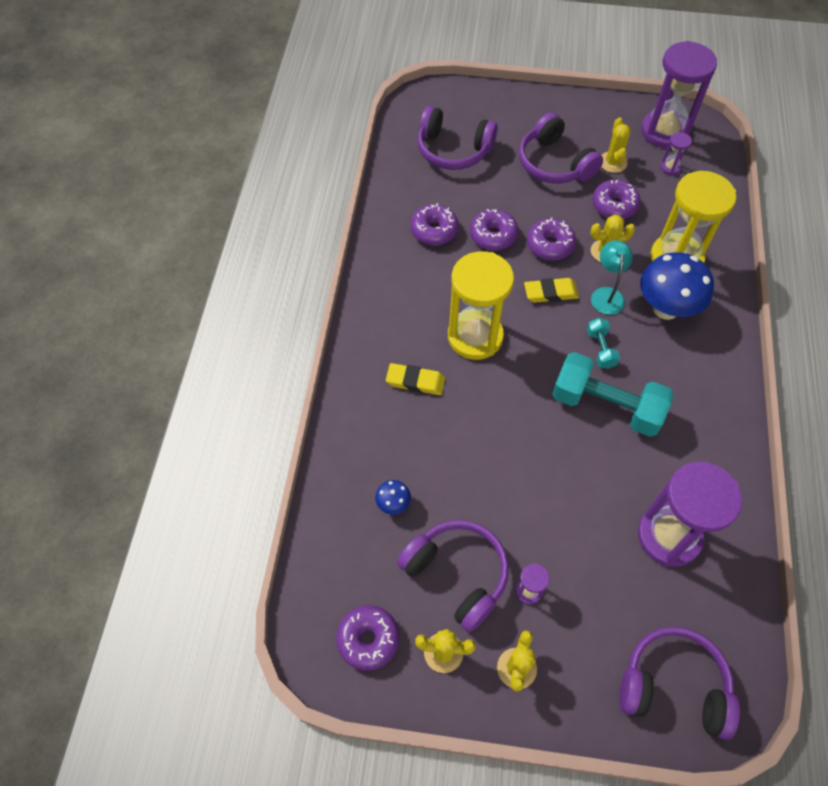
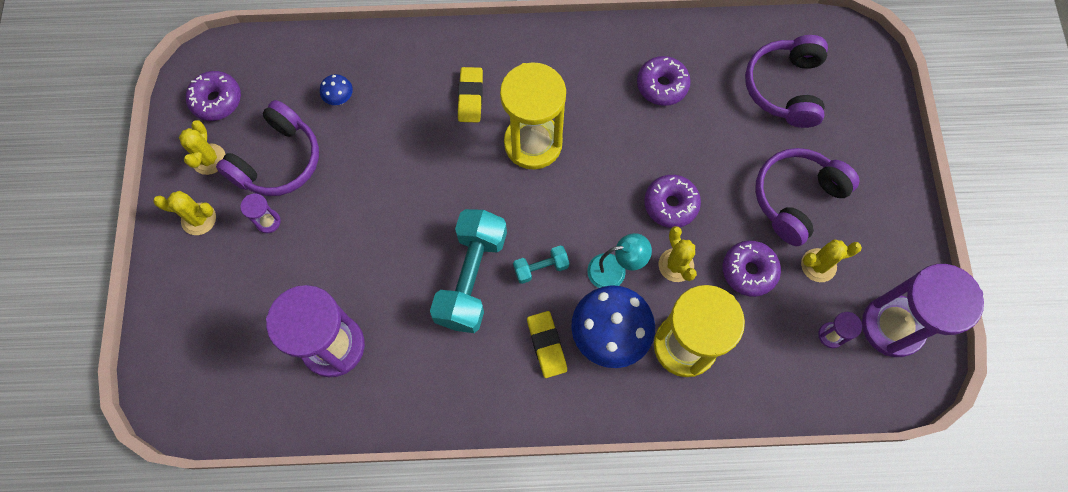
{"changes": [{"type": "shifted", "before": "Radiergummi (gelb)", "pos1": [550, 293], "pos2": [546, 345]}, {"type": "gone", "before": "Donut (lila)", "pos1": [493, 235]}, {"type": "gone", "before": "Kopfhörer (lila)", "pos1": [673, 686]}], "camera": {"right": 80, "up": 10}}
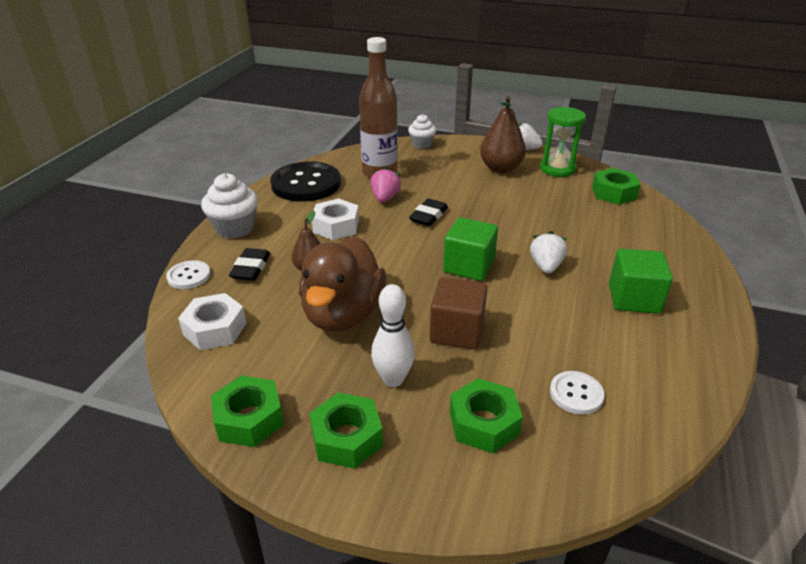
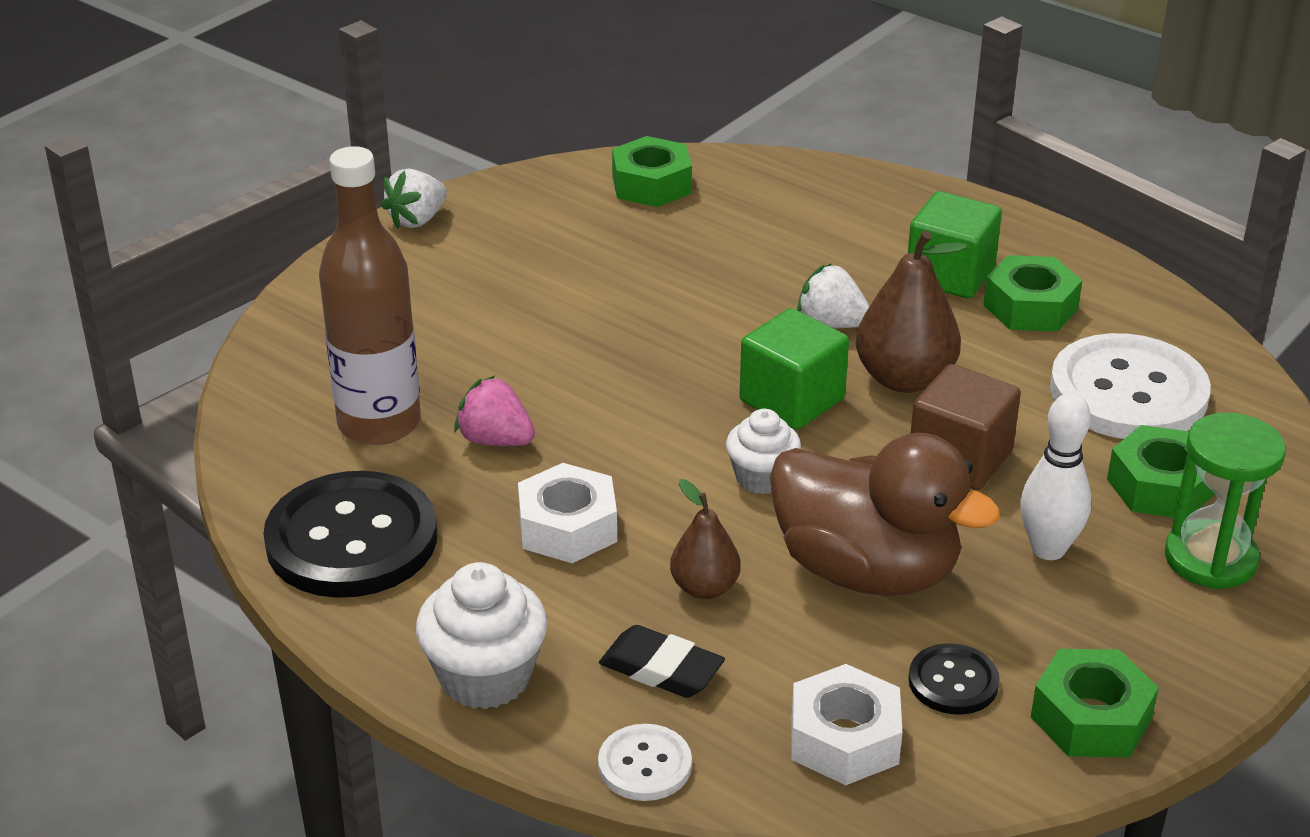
{"changes": [{"type": "shifted", "before": "Muffin (weiß)", "pos1": [421, 144], "pos2": [762, 477]}, {"type": "shifted", "before": "Birne (braun)", "pos1": [500, 168], "pos2": [904, 379]}, {"type": "new", "after": "Knopf (schwarz)", "pos2": [953, 682]}, {"type": "shifted", "before": "Sechskantmutter (grün)", "pos1": [347, 438], "pos2": [1030, 307]}, {"type": "scaled", "before": "Knopf (weiß)", "pos1": [576, 394], "pos2": [1128, 392], "scale": 2.07}, {"type": "shifted", "before": "Sanduhr (grün)", "pos1": [557, 169], "pos2": [1210, 559]}, {"type": "gone", "before": "Radiergummi (schwarz)", "pos1": [428, 216]}], "camera": {"right": -70, "up": 0}}
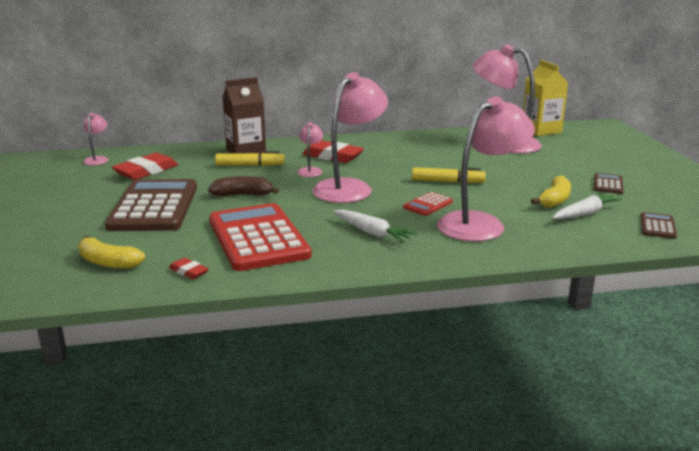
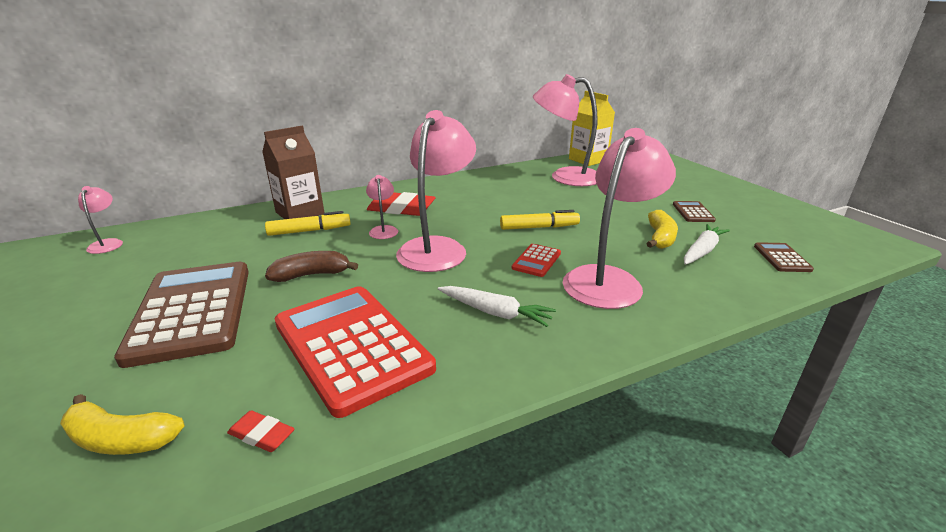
{"changes": [{"type": "gone", "before": "Radiergummi (rot)", "pos1": [146, 171]}], "camera": {"right": -15, "up": 5}}
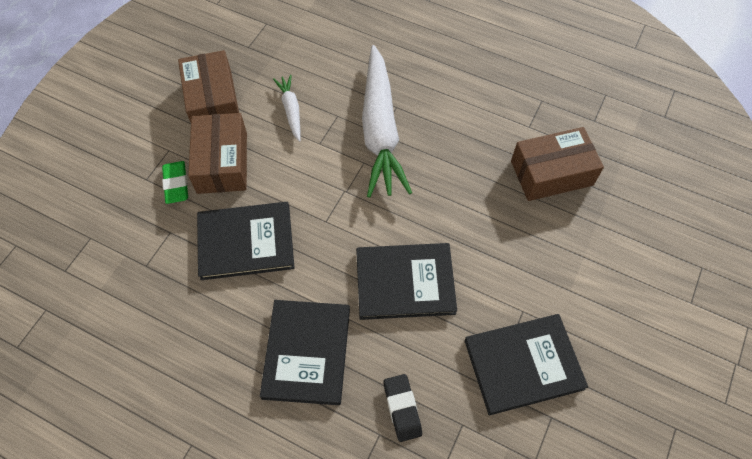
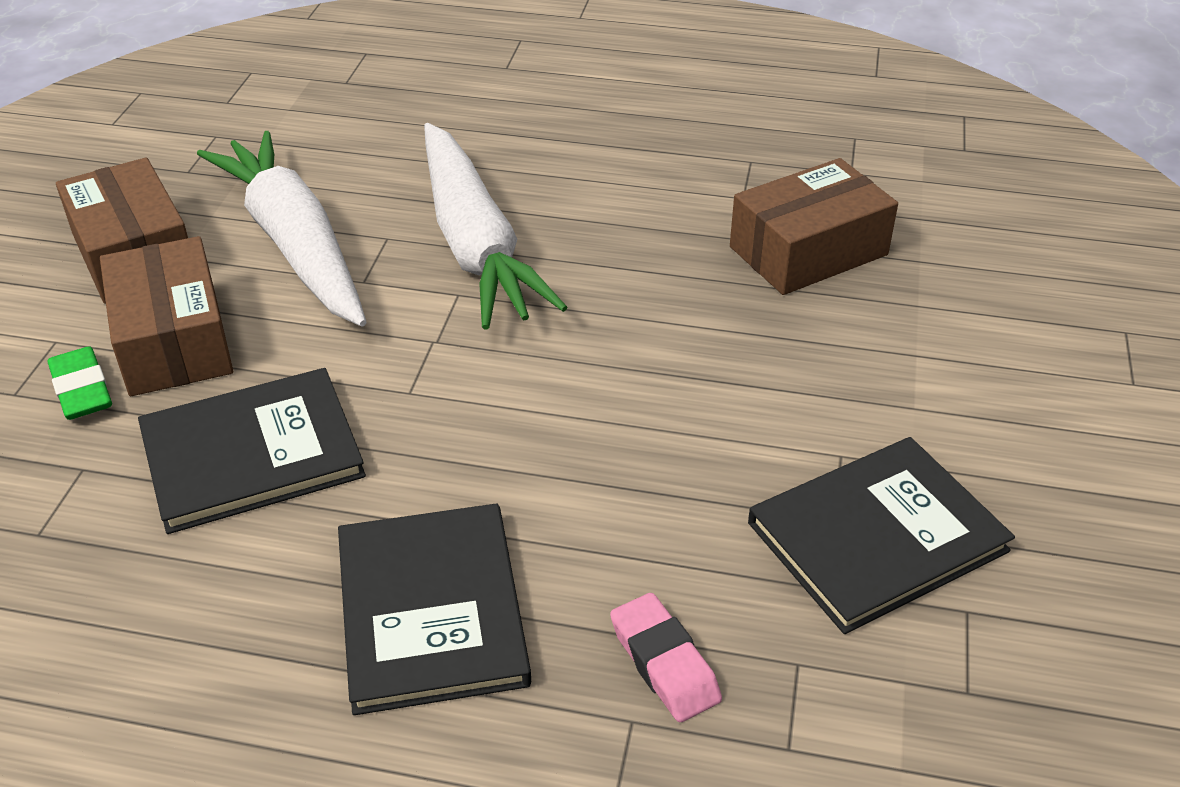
{"changes": [{"type": "scaled", "before": "Karotte (weiß)", "pos1": [291, 110], "pos2": [295, 244], "scale": 2.18}, {"type": "repainted", "before": "Radiergummi (schwarz)", "after": "Radiergummi (rosa)", "pos1": [402, 408], "pos2": [664, 663]}, {"type": "gone", "before": "Buch (schwarz)", "pos1": [405, 282]}], "camera": {"right": -15, "up": -20}}
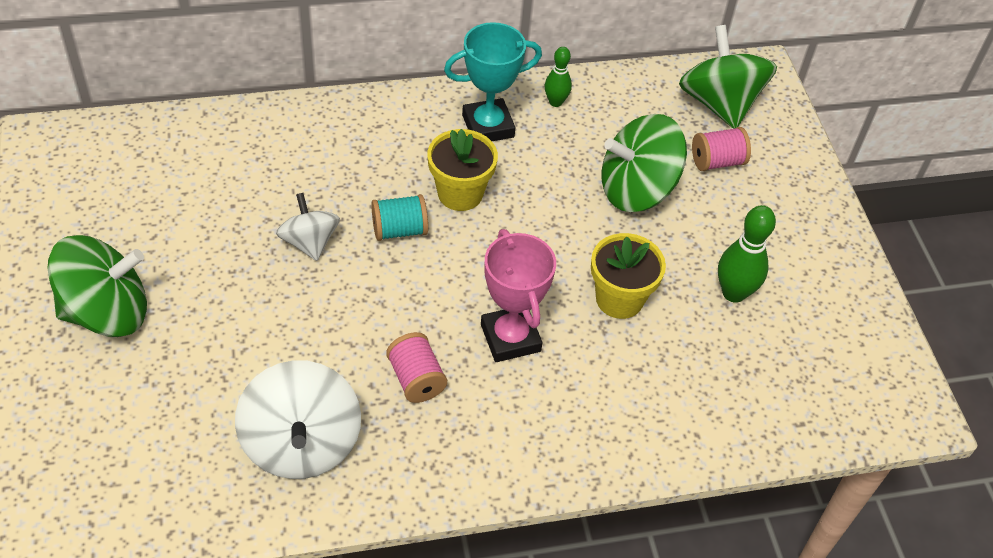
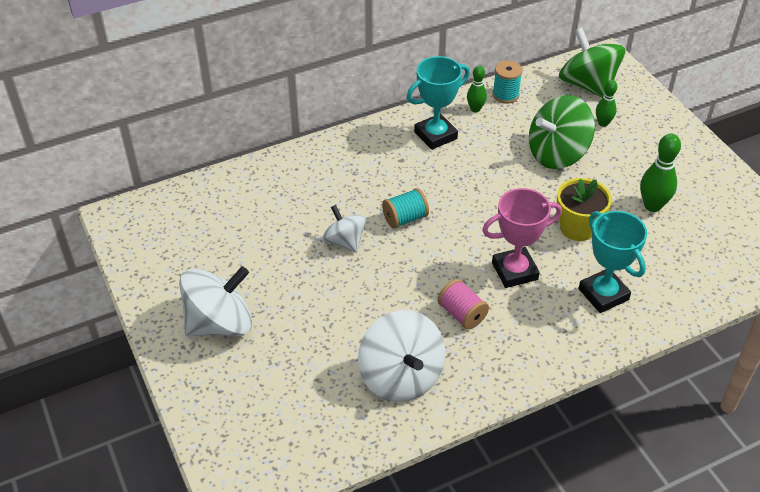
{"changes": [{"type": "repainted", "before": "Kreisel (grün)", "after": "Kreisel (weiß)", "pos1": [107, 312], "pos2": [220, 323]}, {"type": "rotated", "before": "Pokal (rosa)", "pos1": [510, 338], "pos2": [514, 271], "turn": -75}, {"type": "new", "after": "Garnrolle (türkis)", "pos2": [505, 95]}, {"type": "new", "after": "Pokal (türkis)", "pos2": [603, 294]}, {"type": "swapped", "before": "Garnrolle (rosa)", "after": "Bowlingkegel (grün)", "pos1": [717, 161], "pos2": [603, 123]}, {"type": "gone", "before": "Blumentopf (gelb)", "pos1": [460, 193]}], "camera": {"right": -10, "up": -5}}
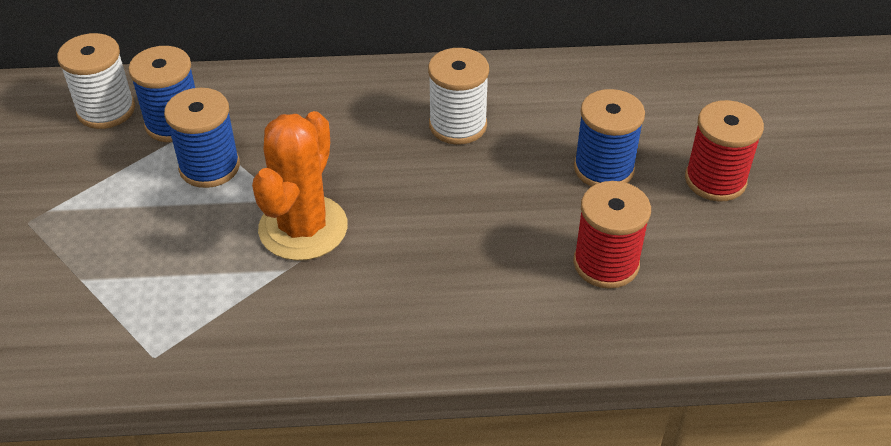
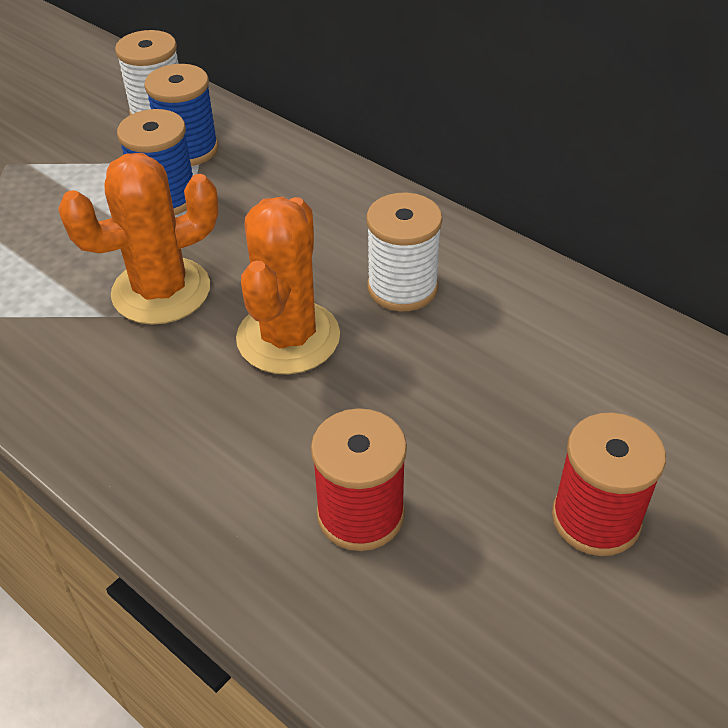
{"changes": [{"type": "new", "after": "Kaktus (orange)", "pos2": [288, 337]}, {"type": "gone", "before": "Garnrolle (blau)", "pos1": [603, 168]}], "camera": {"right": 45, "up": 0}}
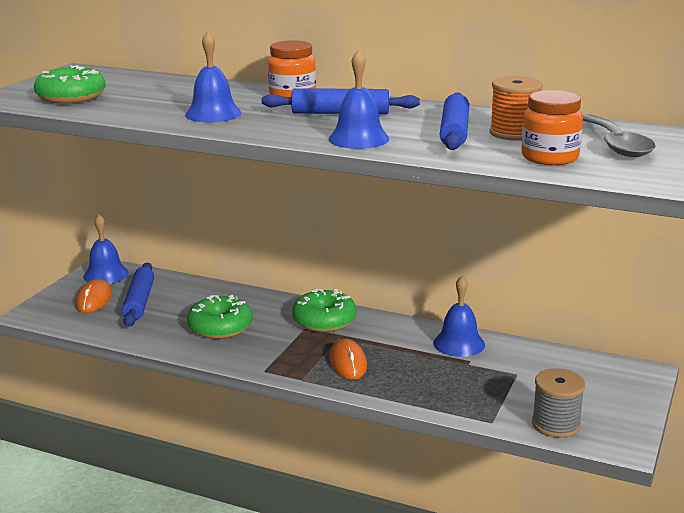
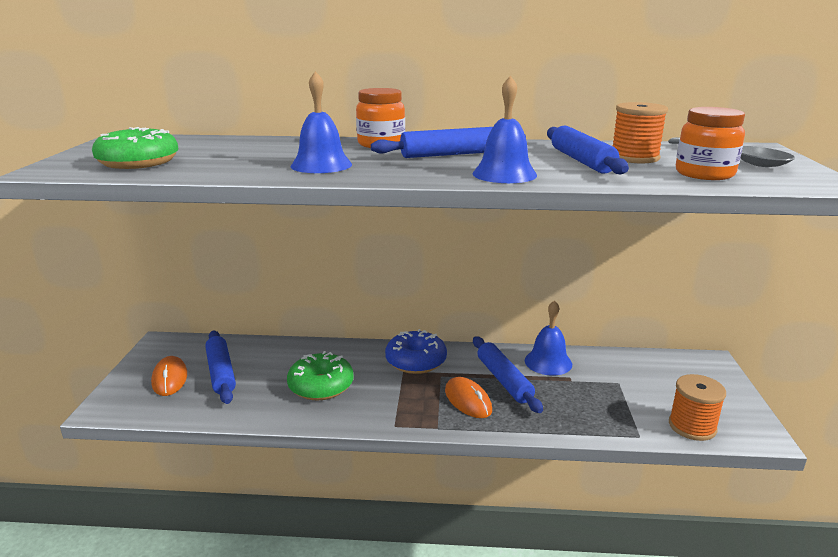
{"changes": [{"type": "repainted", "before": "Donut (grün)", "after": "Donut (blau)", "pos1": [324, 321], "pos2": [416, 361]}, {"type": "new", "after": "Nudelholz (blau)", "pos2": [504, 380]}, {"type": "repainted", "before": "Garnrolle (grau)", "after": "Garnrolle (orange)", "pos1": [556, 424], "pos2": [692, 426]}, {"type": "gone", "before": "Glocke (blau)", "pos1": [106, 274]}], "camera": {"right": -20, "up": 0}}
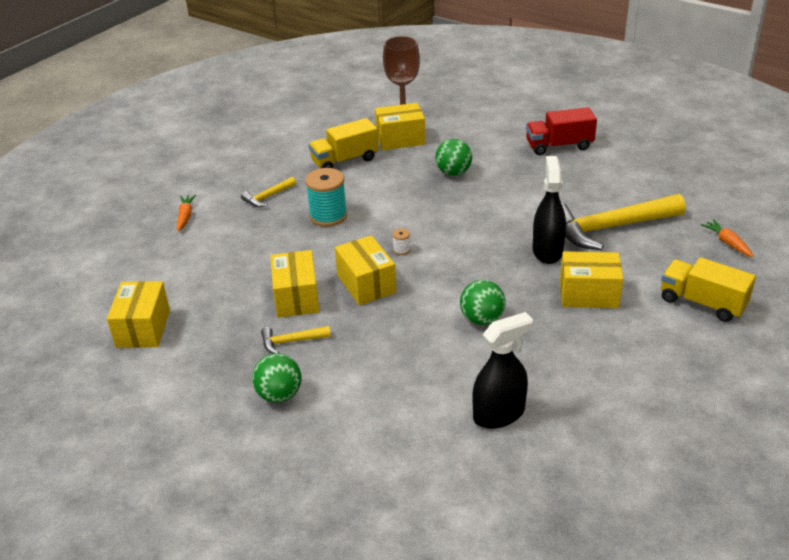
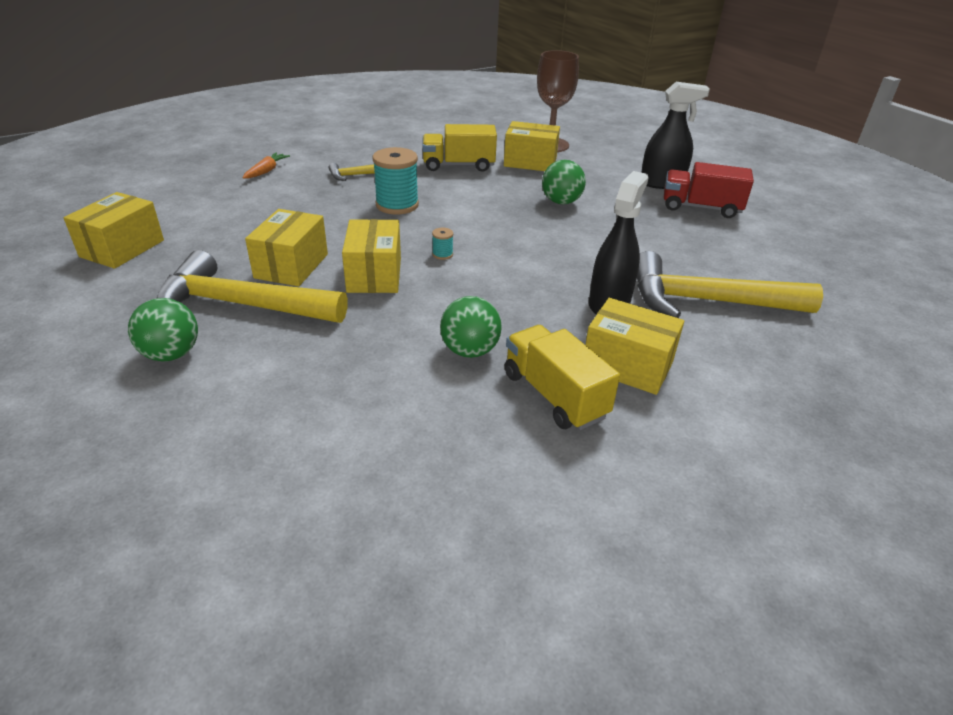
{"changes": [{"type": "scaled", "before": "Hammer (gelb)", "pos1": [291, 341], "pos2": [241, 305], "scale": 2.22}, {"type": "repainted", "before": "Garnrolle (weiß)", "after": "Garnrolle (türkis)", "pos1": [401, 250], "pos2": [442, 254]}, {"type": "shifted", "before": "Lastwagen (gelb)", "pos1": [702, 303], "pos2": [554, 395]}, {"type": "shifted", "before": "Sprühflasche (schwarz)", "pos1": [499, 414], "pos2": [662, 183]}, {"type": "gone", "before": "Karotte (orange)", "pos1": [727, 243]}], "camera": {"right": 20, "up": 0}}
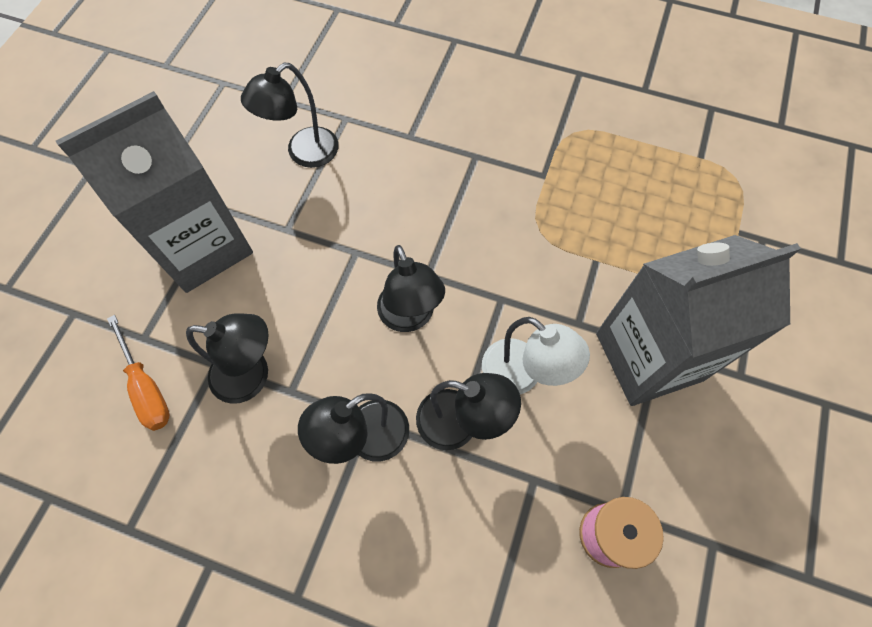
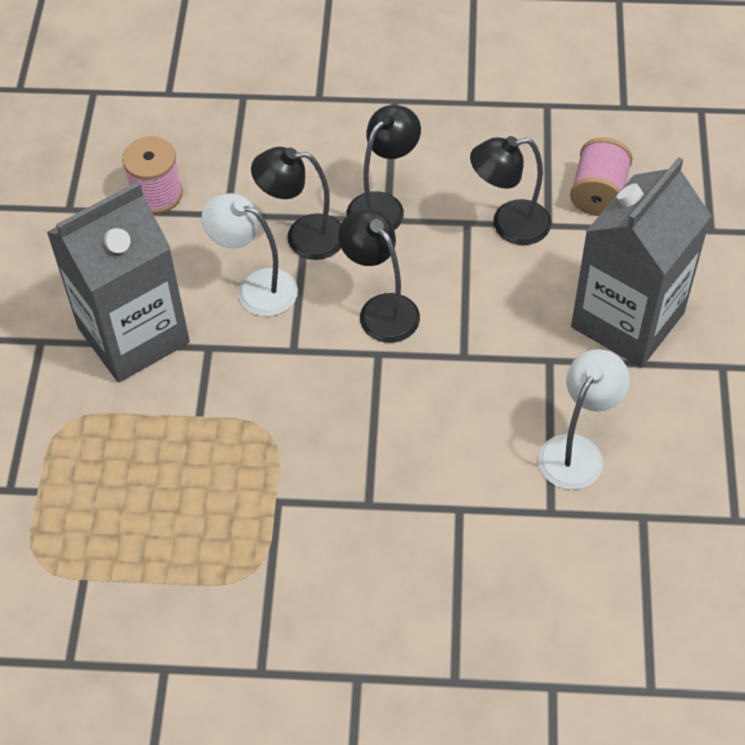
{"changes": [{"type": "repainted", "before": "Lampe (schwarz)", "after": "Lampe (weiß)", "pos1": [304, 153], "pos2": [577, 451]}, {"type": "swapped", "before": "Schraubenzieher (orange)", "after": "Garnrolle (rosa)", "pos1": [146, 387], "pos2": [598, 193]}], "camera": {"right": 165, "up": -10}}
